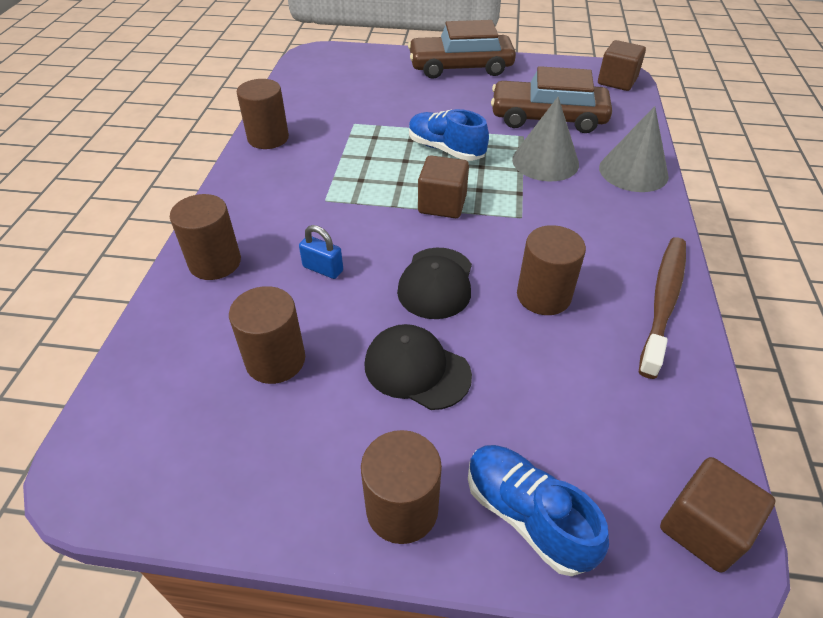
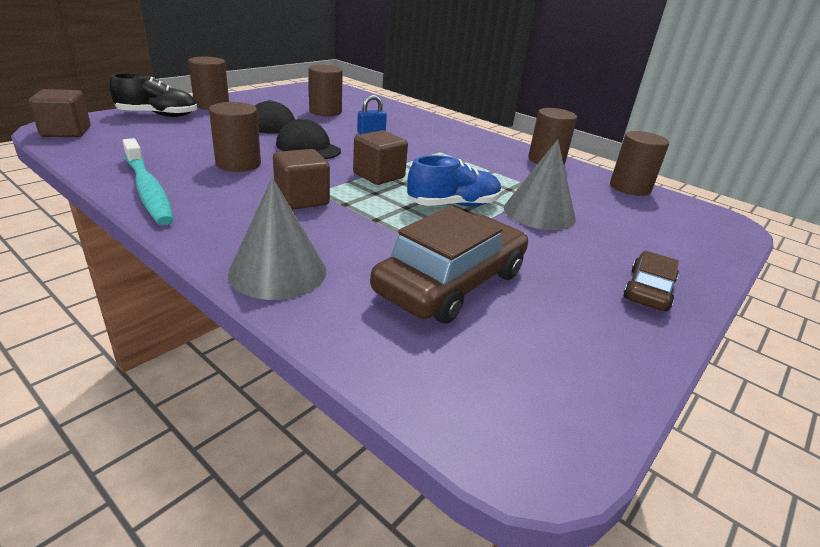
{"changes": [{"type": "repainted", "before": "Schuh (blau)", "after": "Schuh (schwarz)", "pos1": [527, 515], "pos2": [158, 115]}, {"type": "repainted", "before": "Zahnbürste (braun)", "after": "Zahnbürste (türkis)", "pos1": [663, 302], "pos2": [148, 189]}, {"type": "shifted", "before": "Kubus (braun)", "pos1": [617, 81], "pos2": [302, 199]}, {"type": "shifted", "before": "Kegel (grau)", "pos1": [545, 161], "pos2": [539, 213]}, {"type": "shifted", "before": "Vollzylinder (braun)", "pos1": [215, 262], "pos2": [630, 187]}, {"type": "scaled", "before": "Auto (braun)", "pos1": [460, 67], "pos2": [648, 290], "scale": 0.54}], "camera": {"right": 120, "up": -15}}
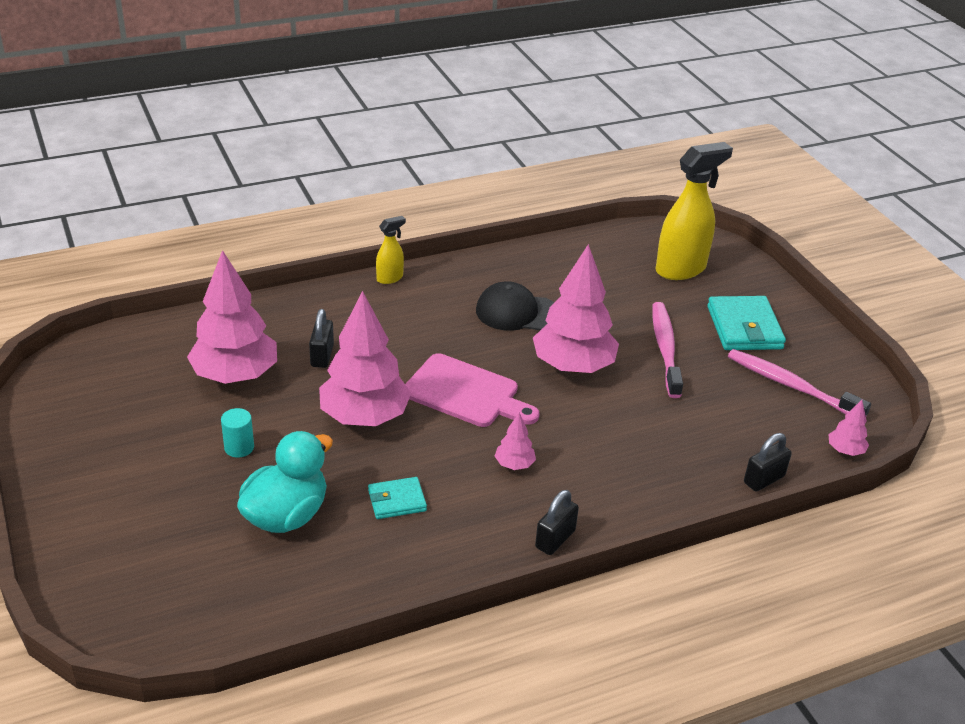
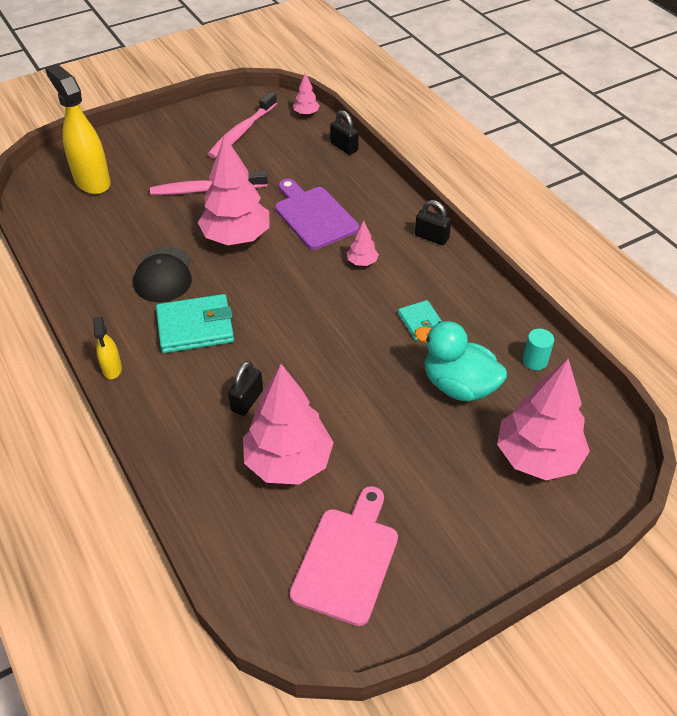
{"changes": [{"type": "rotated", "before": "Sprühflasche (gelb)", "pos1": [390, 278], "pos2": [112, 369], "turn": -150}, {"type": "shifted", "before": "Geldbörse (türkis)", "pos1": [744, 328], "pos2": [195, 327]}, {"type": "rotated", "before": "Vorhängeschloss (schwarz)", "pos1": [322, 356], "pos2": [247, 400], "turn": -60}, {"type": "new", "after": "Schneidebrett (lila)", "pos2": [313, 216]}, {"type": "shifted", "before": "Schneidebrett (rosa)", "pos1": [466, 393], "pos2": [347, 559]}, {"type": "shifted", "before": "Baum (rosa)", "pos1": [364, 417], "pos2": [537, 457]}, {"type": "shifted", "before": "Vollzylinder (türkis)", "pos1": [239, 447], "pos2": [535, 361]}], "camera": {"right": -95, "up": 10}}
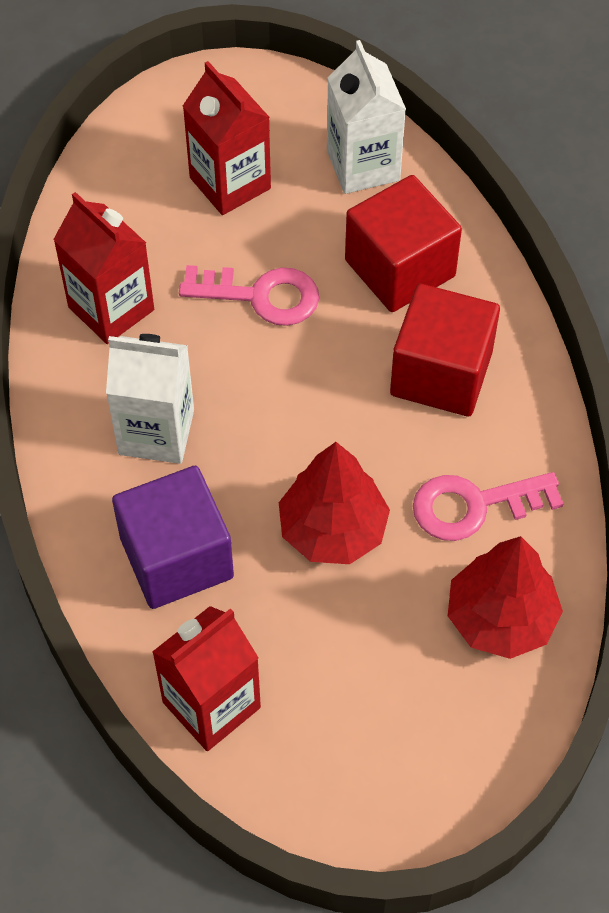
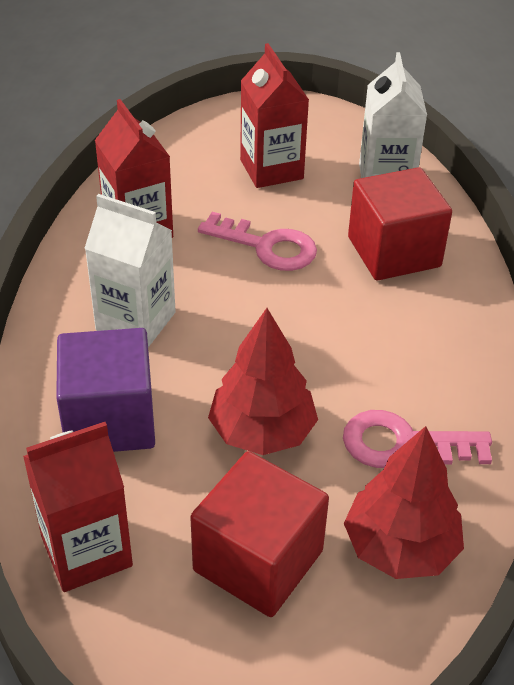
{"changes": [{"type": "shifted", "before": "Kubus (rot)", "pos1": [441, 373], "pos2": [258, 561]}], "camera": {"right": 15, "up": -15}}
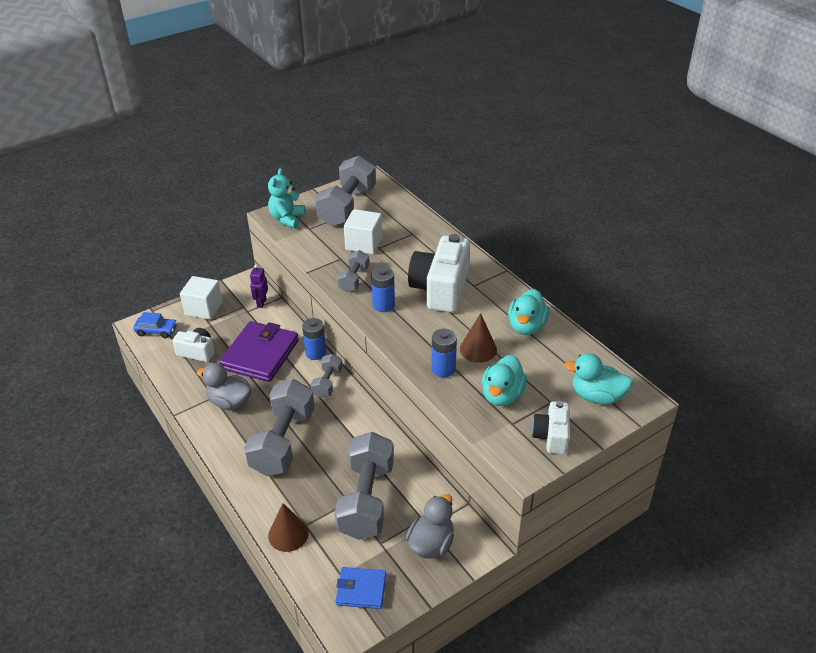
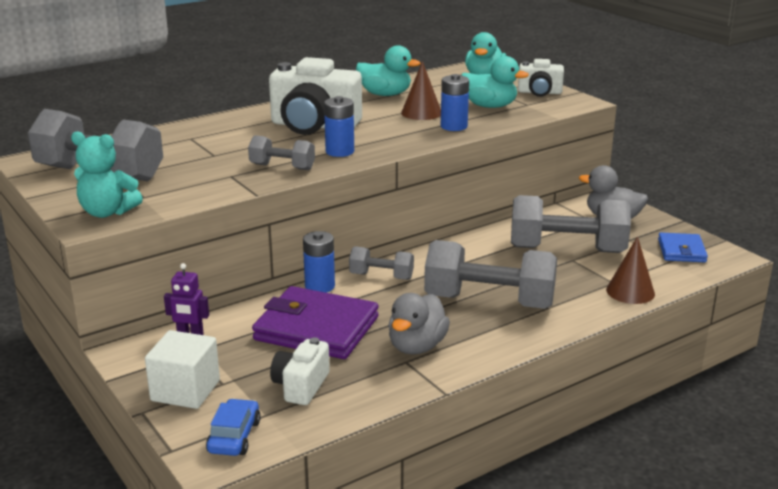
{"changes": [{"type": "gone", "before": "Kubus (weiß)", "pos1": [364, 244]}], "camera": {"right": -90, "up": -15}}
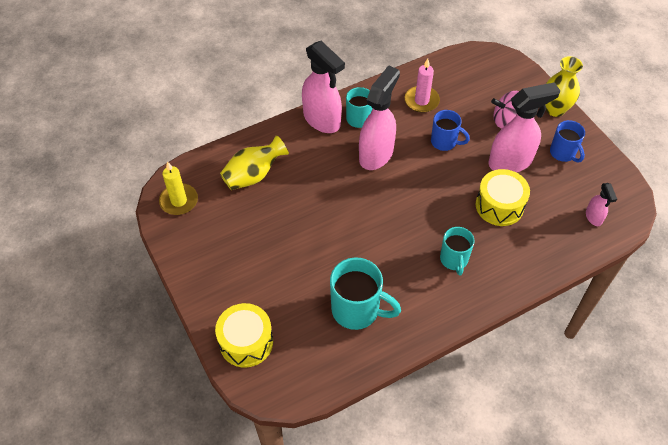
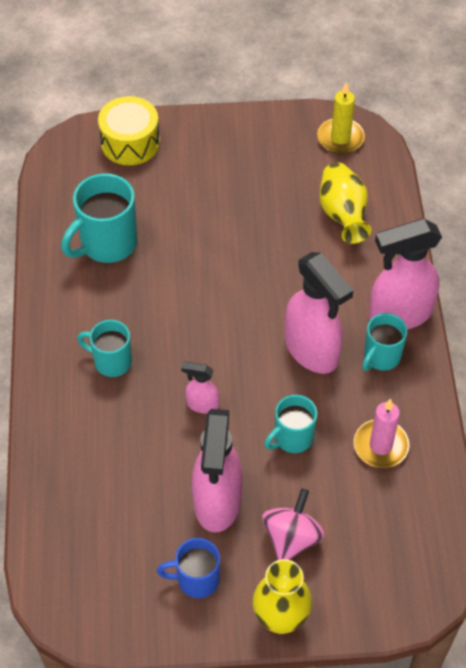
{"changes": [{"type": "shifted", "before": "Sprühflasche (rosa)", "pos1": [593, 217], "pos2": [202, 404]}, {"type": "repainted", "before": "Tasse (blau)", "after": "Tasse (türkis)", "pos1": [444, 142], "pos2": [292, 438]}, {"type": "gone", "before": "Trommel (gelb)", "pos1": [499, 206]}], "camera": {"right": 115, "up": 0}}
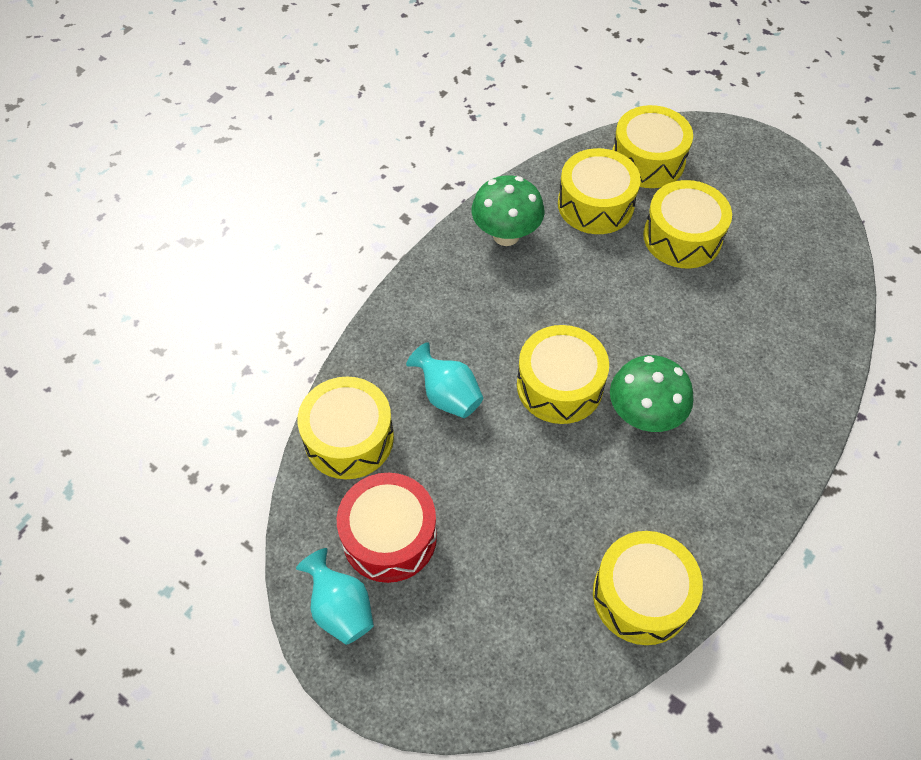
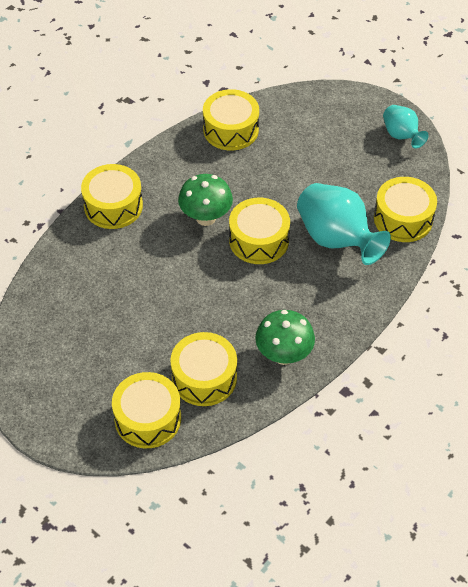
{"changes": [{"type": "shifted", "before": "Trommel (gelb)", "pos1": [682, 237], "pos2": [113, 206]}, {"type": "scaled", "before": "Vase (türkis)", "pos1": [448, 396], "pos2": [336, 239], "scale": 1.77}, {"type": "gone", "before": "Trommel (rot)", "pos1": [389, 536]}], "camera": {"right": -175, "up": -5}}
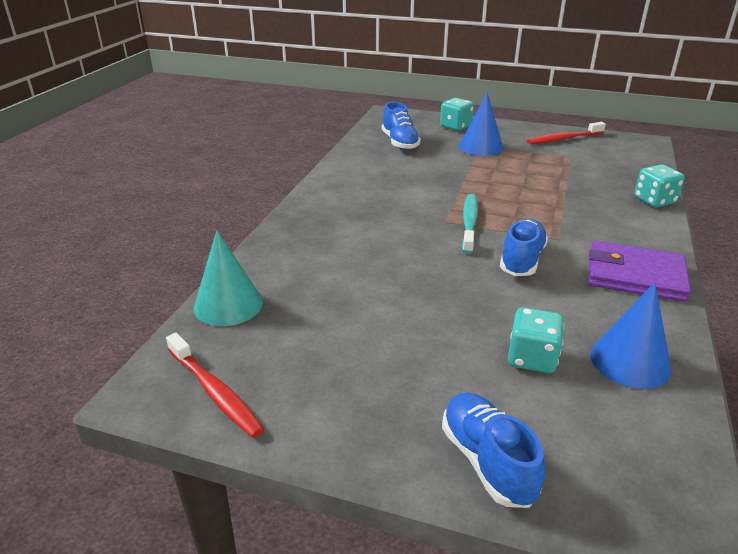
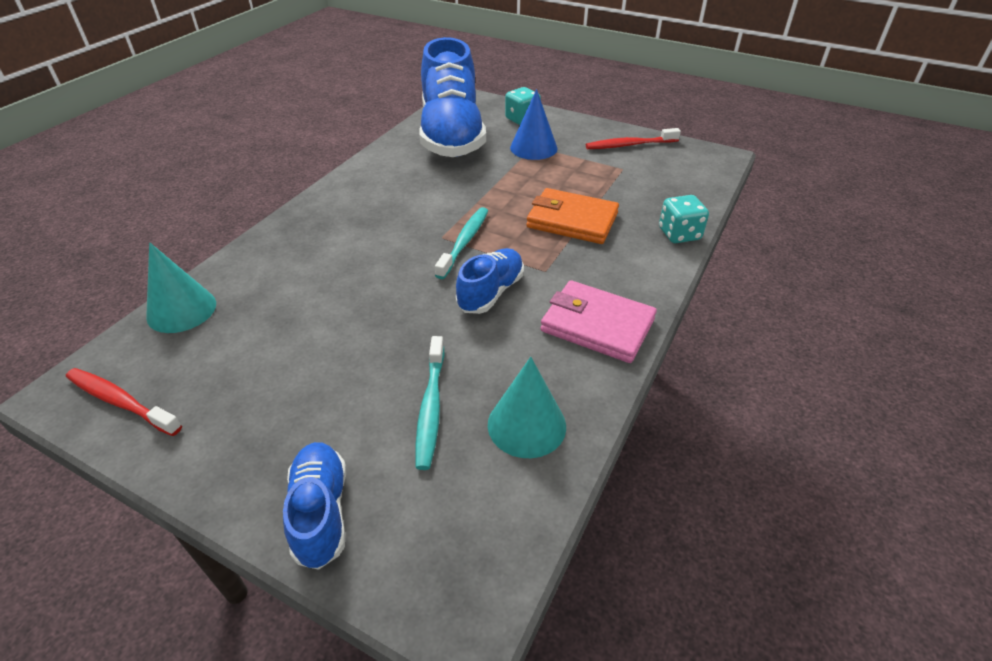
{"changes": [{"type": "rotated", "before": "Zahnbürste (rot)", "pos1": [215, 392], "pos2": [121, 402], "turn": 150}, {"type": "swapped", "before": "Spielwürfel (türkis)", "after": "Zahnbürste (türkis)", "pos1": [532, 358], "pos2": [431, 407]}, {"type": "scaled", "before": "Schuh (blau)", "pos1": [400, 143], "pos2": [451, 135], "scale": 2.1}, {"type": "repainted", "before": "Kegel (blau)", "after": "Kegel (türkis)", "pos1": [630, 361], "pos2": [526, 425]}, {"type": "new", "after": "Geldbörse (orange)", "pos2": [572, 220]}, {"type": "repainted", "before": "Geldbörse (lila)", "after": "Geldbörse (rosa)", "pos1": [635, 276], "pos2": [597, 325]}], "camera": {"right": 10, "up": 10}}
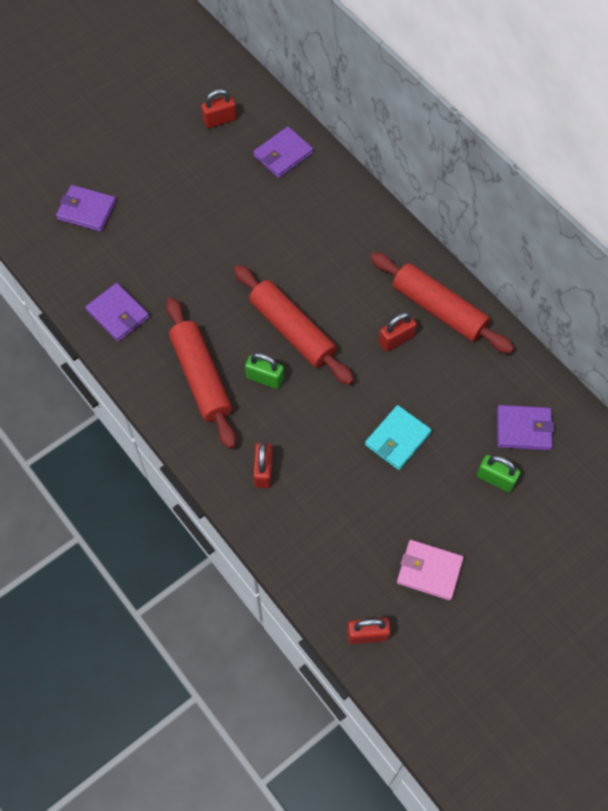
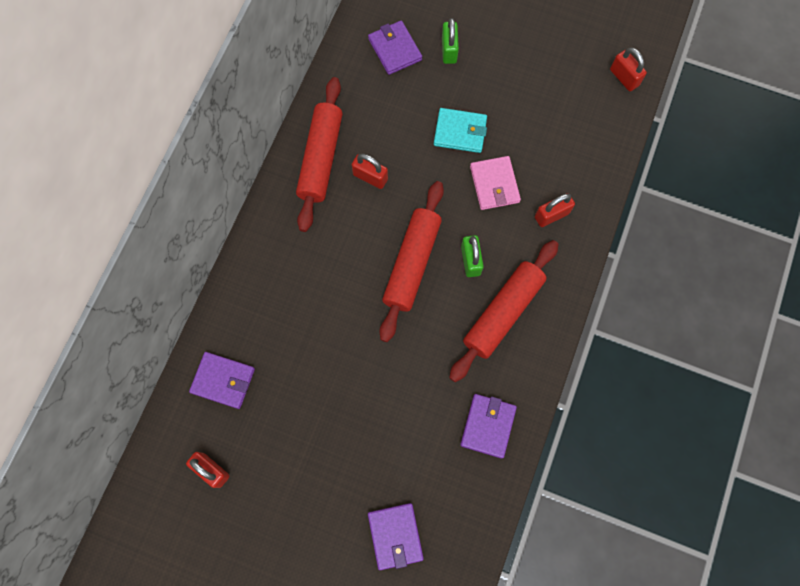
{"changes": [{"type": "shifted", "before": "Geldbörse (rosa)", "pos1": [429, 571], "pos2": [494, 184]}], "camera": {"right": -120, "up": 10}}
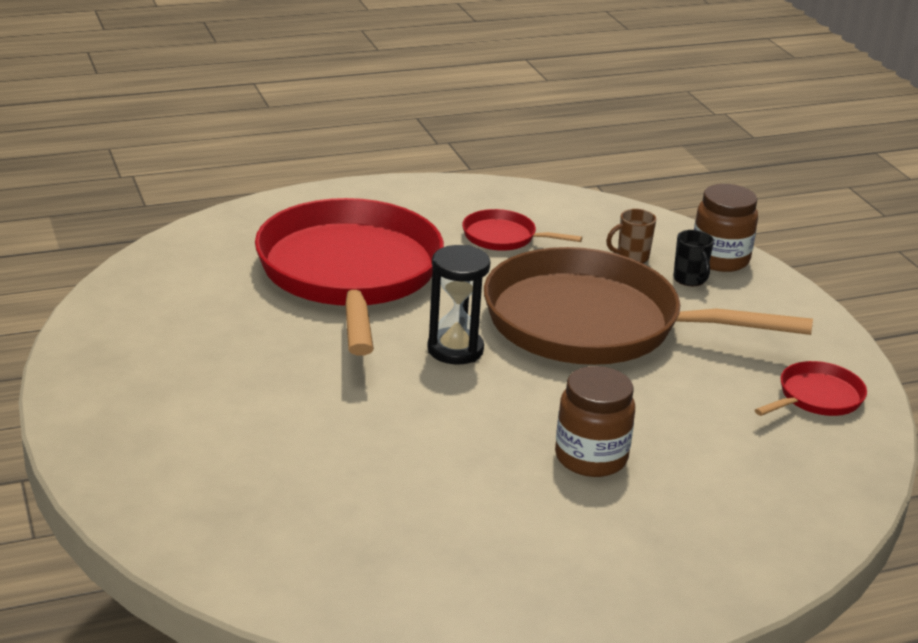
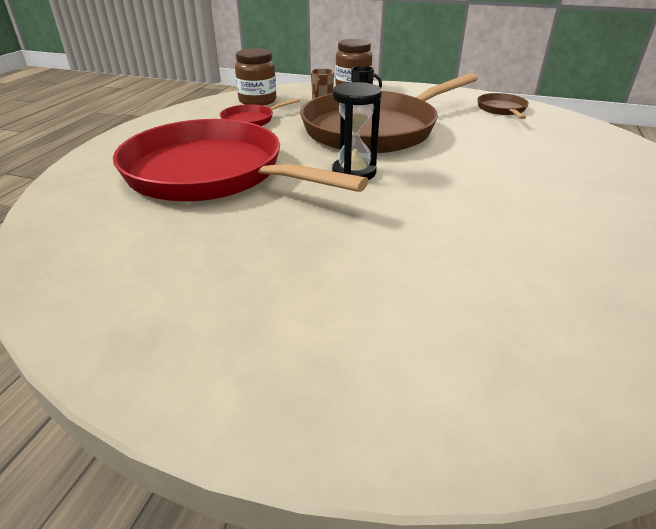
{"changes": [{"type": "shifted", "before": "Einmachglas (braun)", "pos1": [591, 458], "pos2": [257, 101]}, {"type": "repainted", "before": "Pfanne (rot)", "after": "Pfanne (braun)", "pos1": [817, 397], "pos2": [502, 109]}], "camera": {"right": -50, "up": 5}}
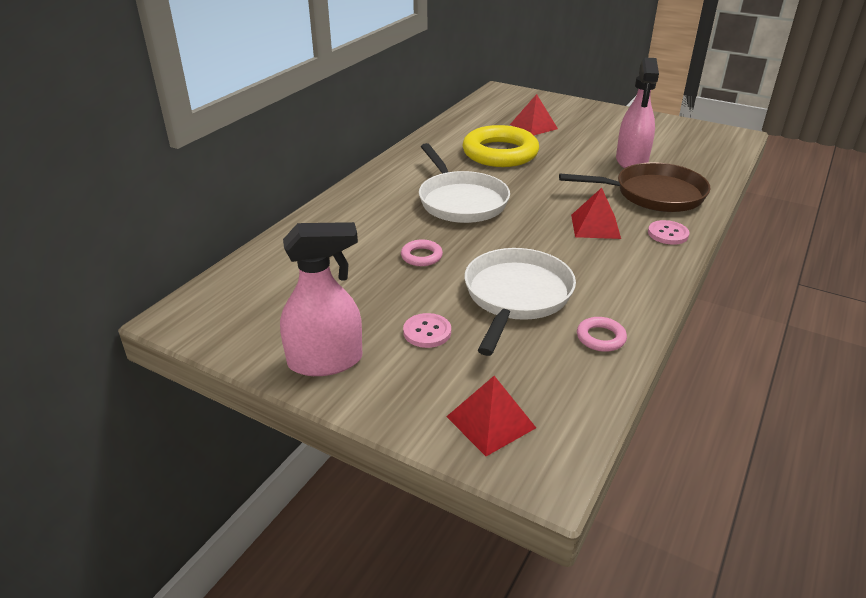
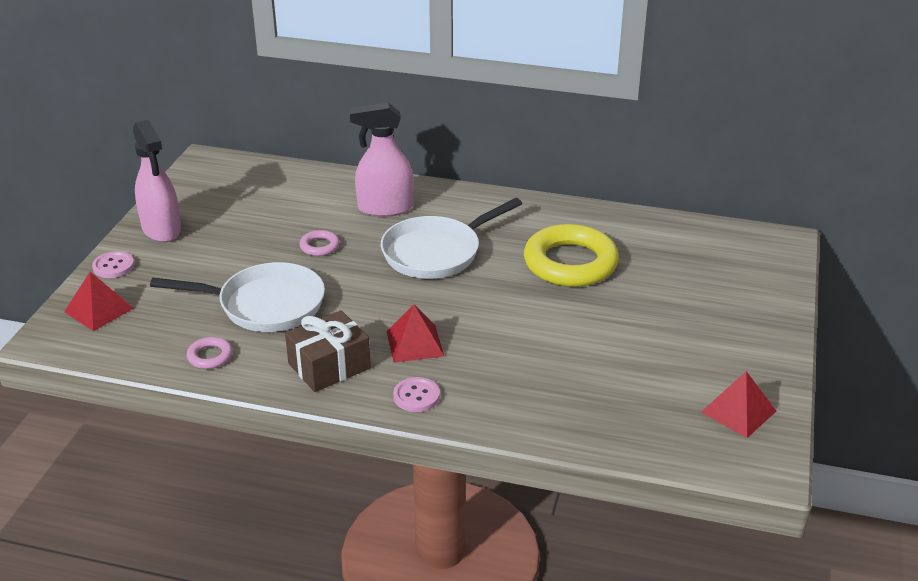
{"changes": [{"type": "shifted", "before": "Knopf (rosa)", "pos1": [427, 332], "pos2": [113, 266]}, {"type": "new", "after": "Geschenk (braun)", "pos2": [329, 366]}, {"type": "shifted", "before": "Sprühflasche (rosa)", "pos1": [631, 161], "pos2": [385, 208]}, {"type": "shifted", "before": "Pyramide (rot)", "pos1": [533, 126], "pos2": [738, 411]}, {"type": "gone", "before": "Pfanne (braun)", "pos1": [653, 194]}], "camera": {"right": 75, "up": 0}}
